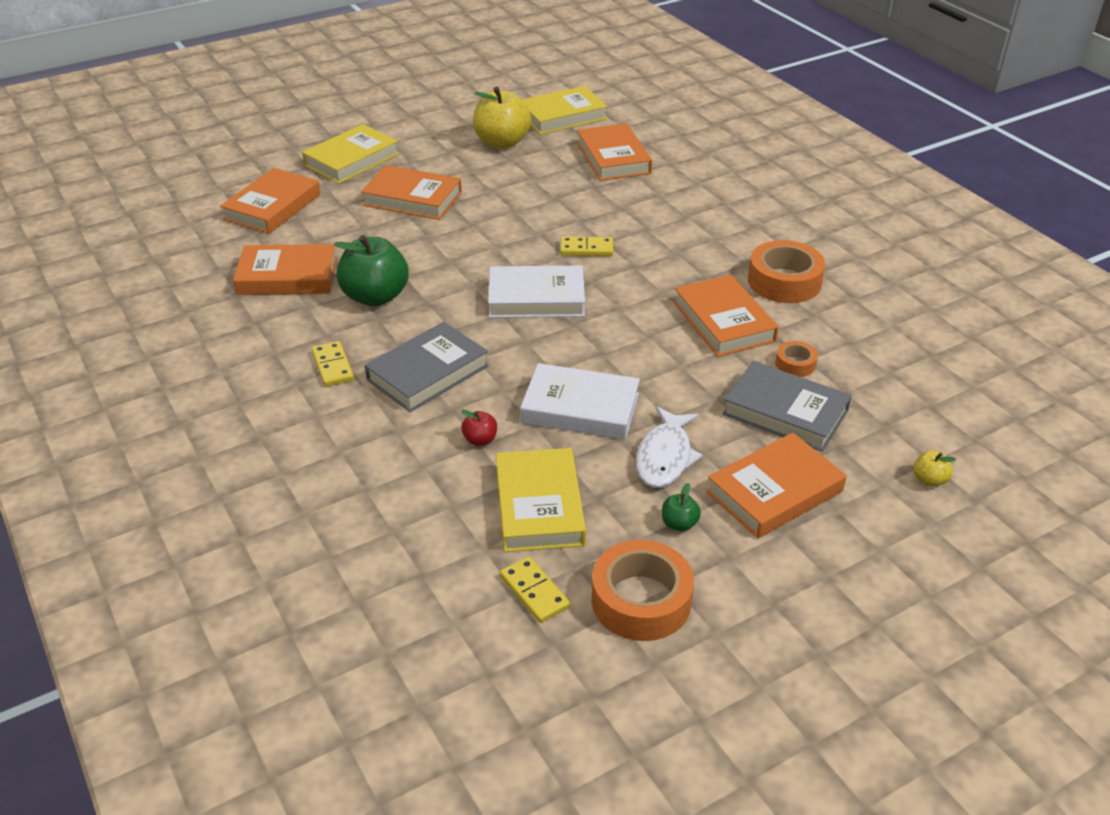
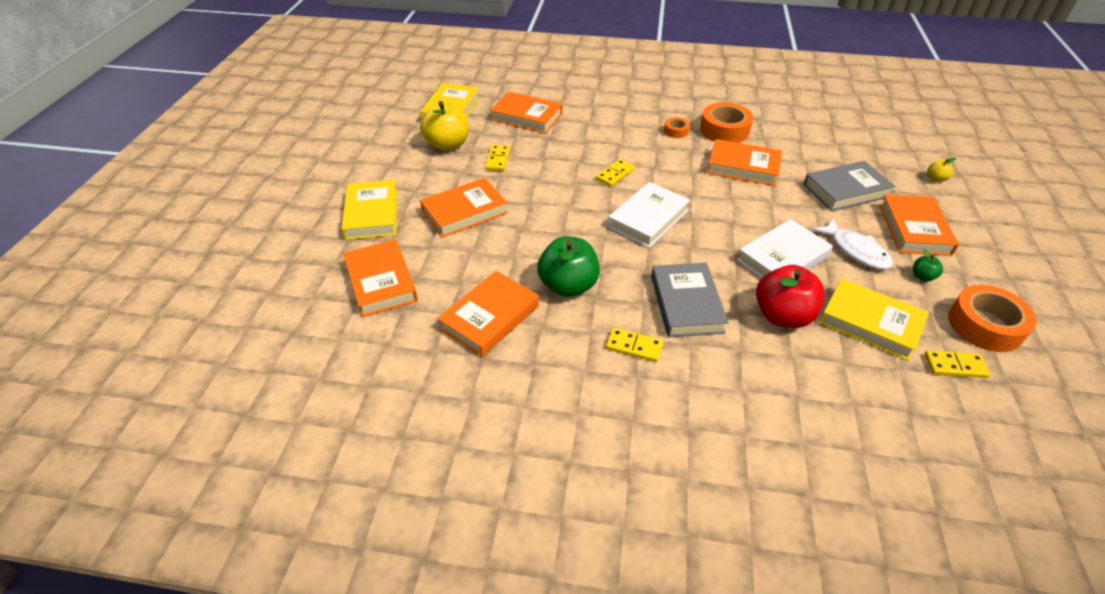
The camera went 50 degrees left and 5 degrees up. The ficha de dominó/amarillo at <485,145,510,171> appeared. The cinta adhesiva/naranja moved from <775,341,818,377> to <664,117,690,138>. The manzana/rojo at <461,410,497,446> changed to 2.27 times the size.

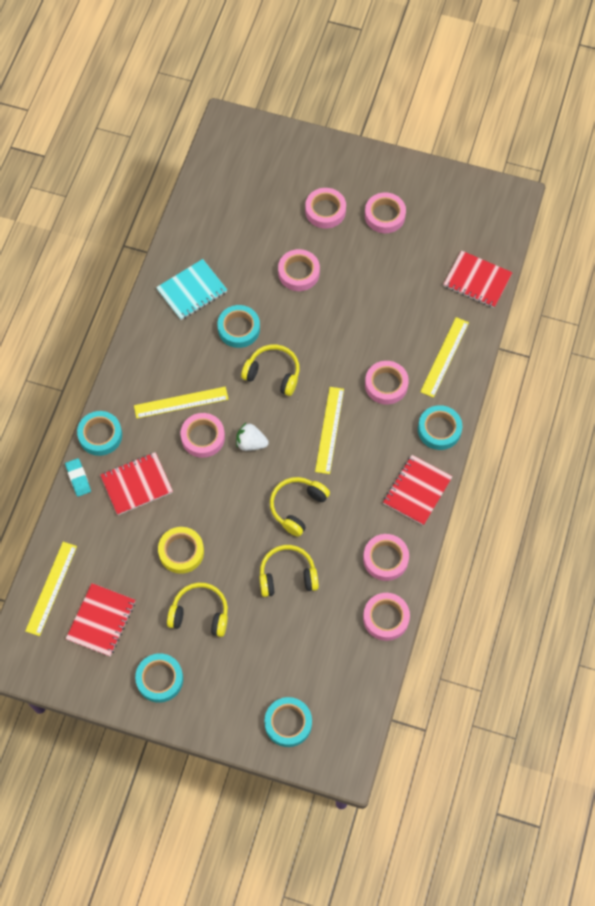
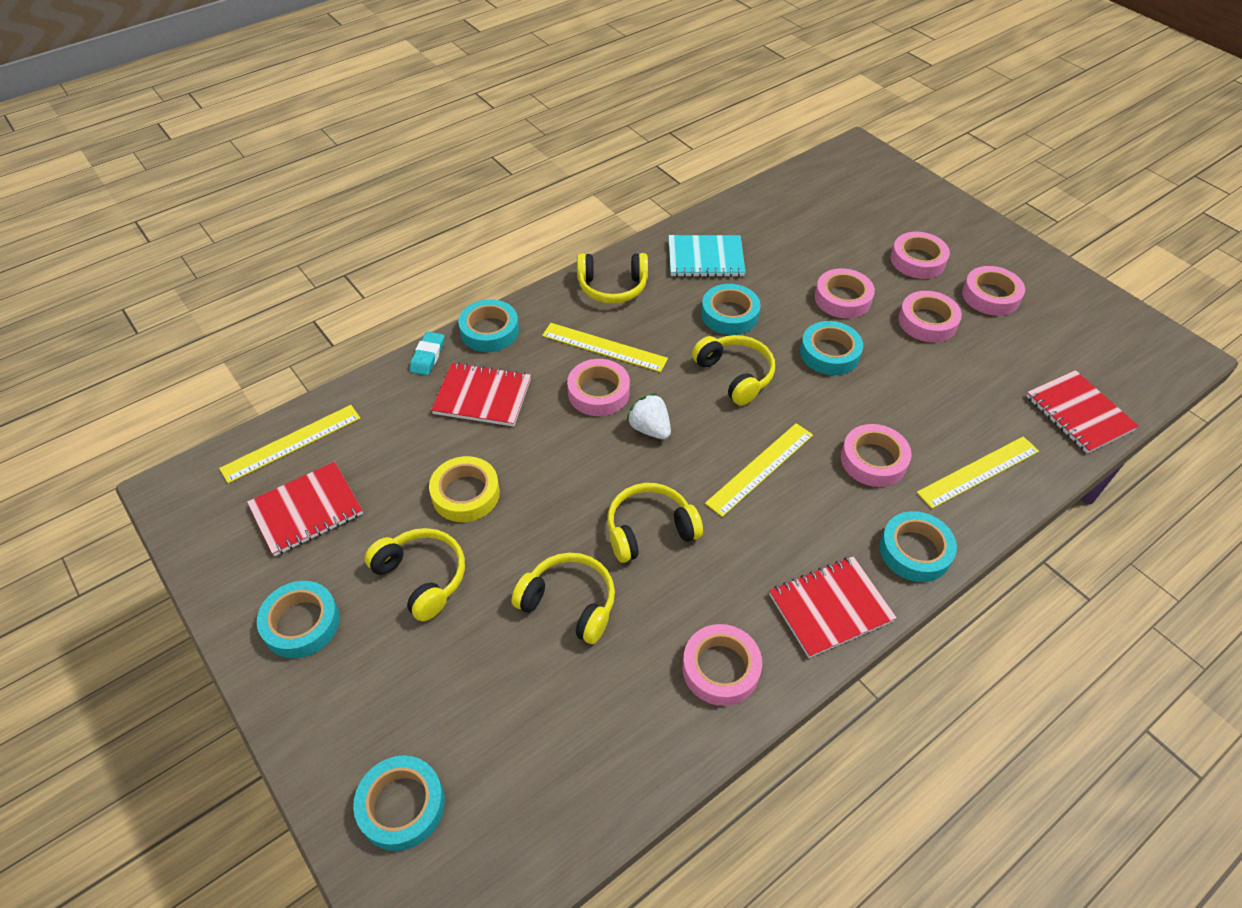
The camera went 35 degrees right and 15 degrees down. The auriculares/amarillo at <577,253,648,303> appeared. The cinta adhesiva/turquesa at <800,321,863,375> appeared. The cinta adhesiva/rosa moved from <363,593,410,641> to <898,291,962,342>.

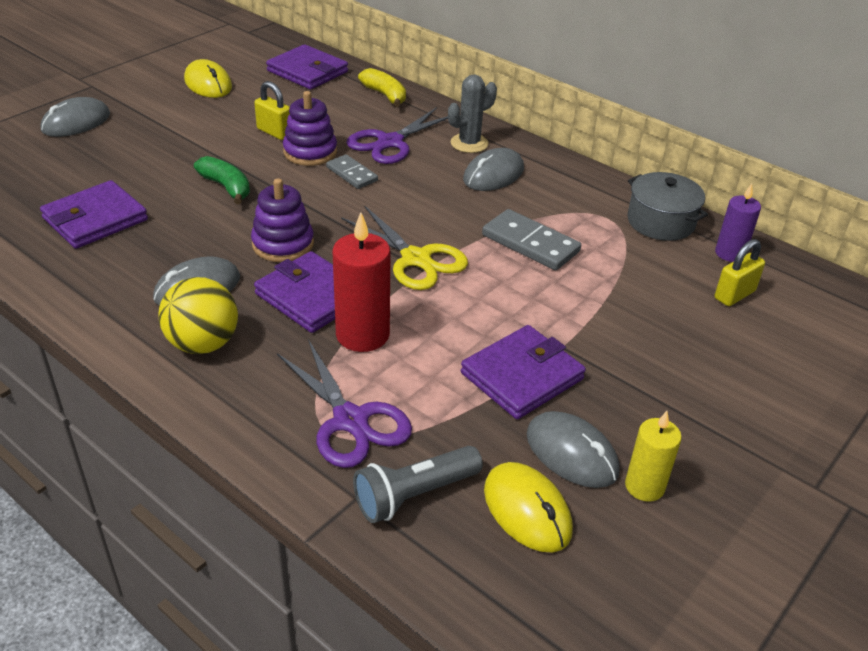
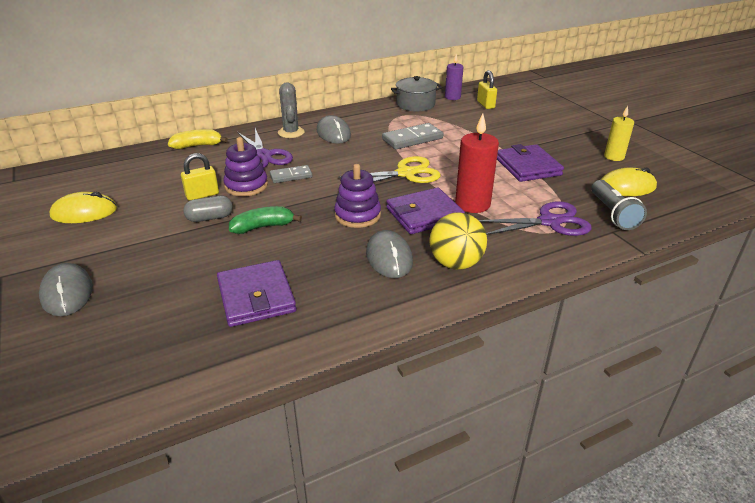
The camera went 65 degrees left and 5 degrees down. The cartera/morado at <266,44,348,89> disappeared. The ratón/gris at <527,411,620,488> disappeared. The cápsula/gris at <183,196,233,222> appeared.

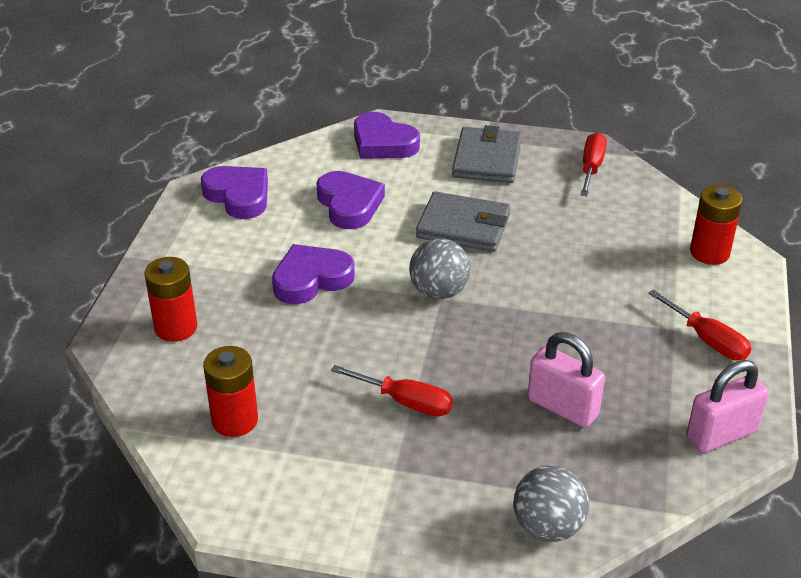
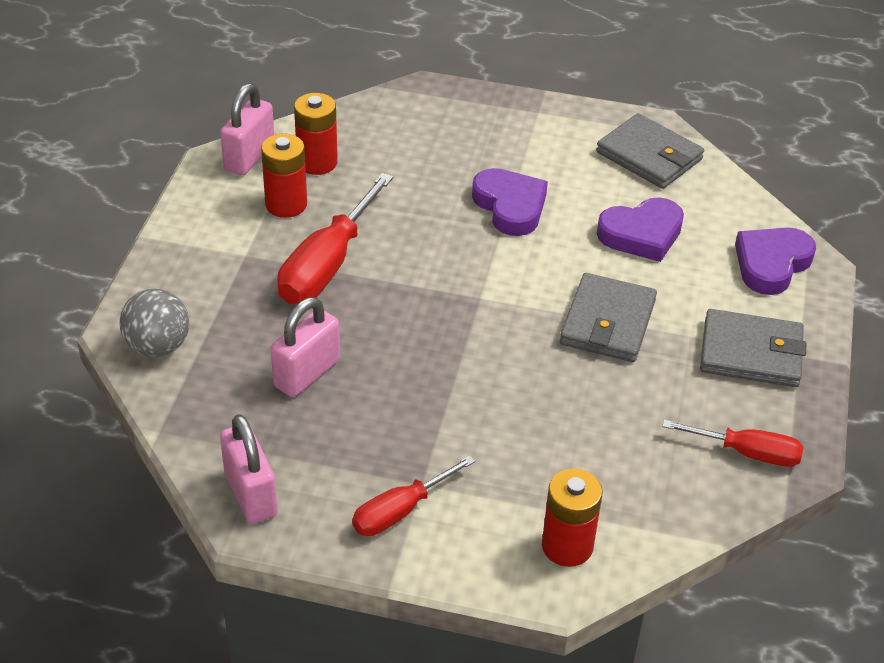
The camera went 90 degrees right and 5 degrees up. The pelota/gris at <409,238,470,299> disappeared. The candado/rosa at <220,83,274,175> appeared. The pila/rojo moved from <144,257,197,342> to <261,134,307,218>. The corazón/morado at <201,166,268,219> was replaced by the cartera/gris at <596,113,704,189>. The destornillador/rojo at <331,365,453,417> changed to 1.64 times the size.

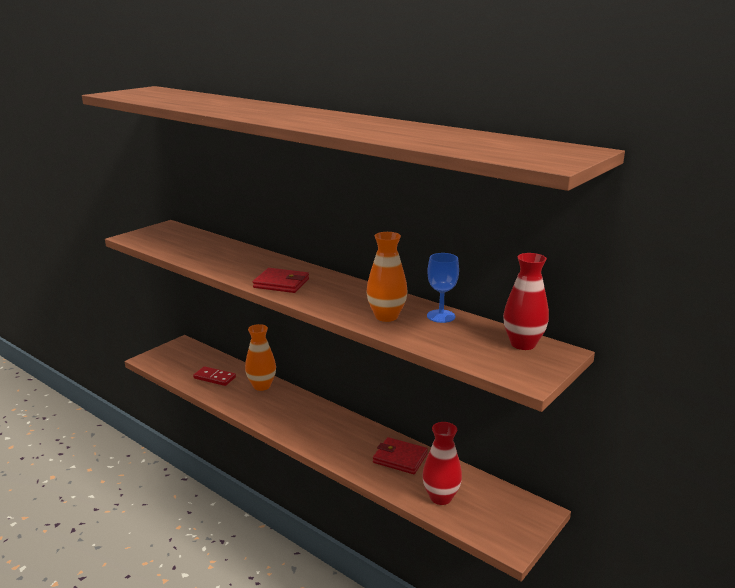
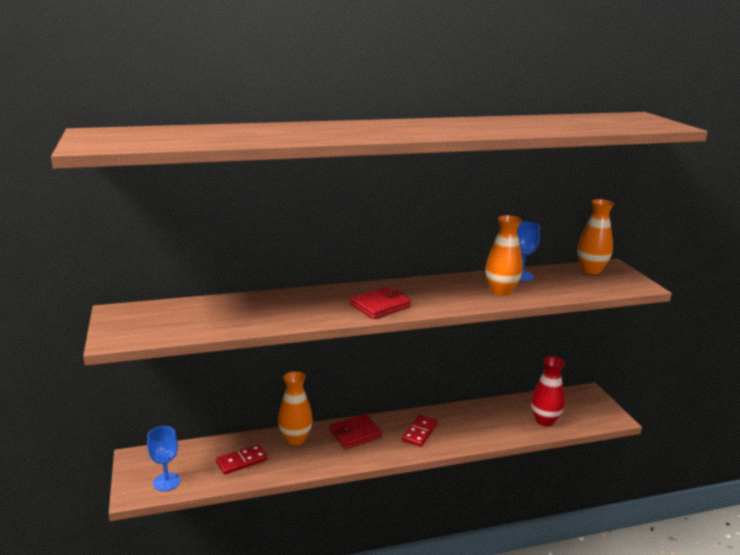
The camera went 55 degrees left and 0 degrees up. The copa/azul at <147,426,181,491> appeared. The ficha de dominó/rojo at <402,415,438,447> appeared. The cartera/rojo moved from <373,437,428,474> to <329,414,382,449>. The florero/rojo at <503,253,549,350> became the florero/naranja at <577,199,614,274>.

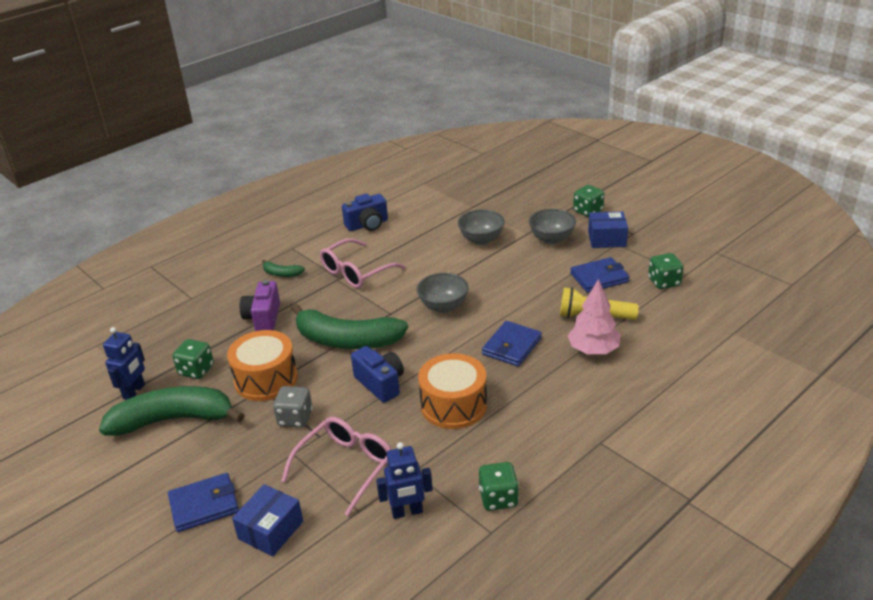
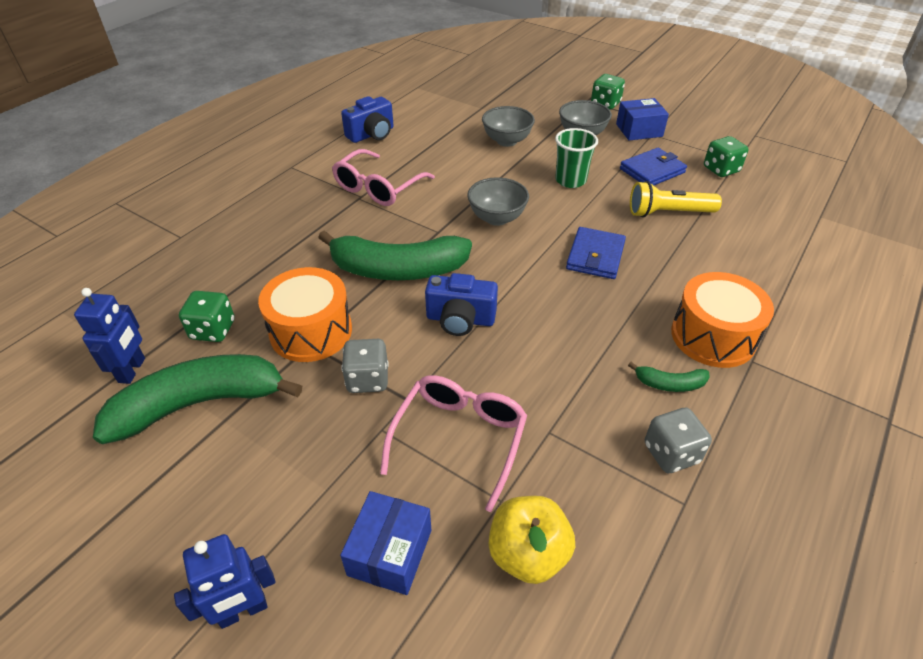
The camera went 15 degrees left and 10 degrees up. The cartera/azul at <168,473,239,532> disappeared. The cámara/morado at <240,280,280,331> disappeared. The árbol/rosa at <567,279,620,354> disappeared. The manzana/amarillo at <489,496,575,584> appeared. The vaso/verde at <555,128,598,188> appeared. The plátano/verde moved from <262,260,305,277> to <628,362,710,392>. The robot/azul moved from <376,442,433,519> to <174,534,275,629>. The tambor/naranja moved from <418,353,487,429> to <671,272,774,368>. The dado/verde at <479,462,519,511> became the dado/gris at <645,408,712,473>. The cámara/azul at <351,346,404,403> turned 150 degrees clockwise.

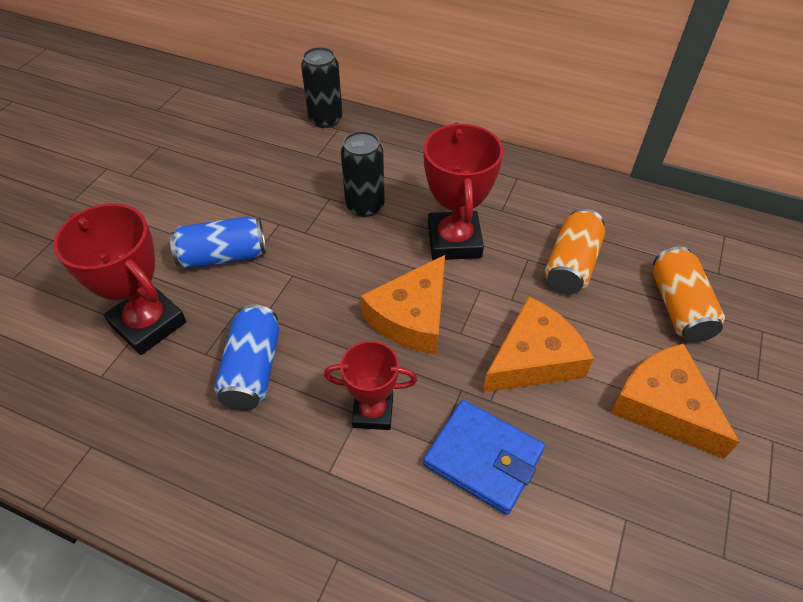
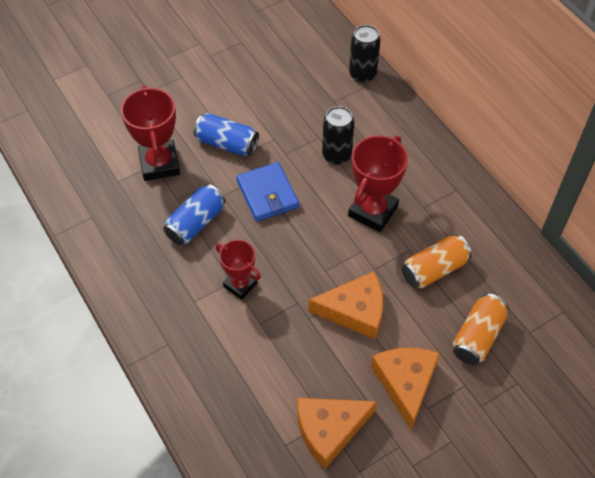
The camera went 35 degrees right and 5 degrees up. The queso/naranja moved from <361,255,445,354> to <297,398,377,469>. The cartera/azul moved from <423,400,545,515> to <237,162,299,222>.

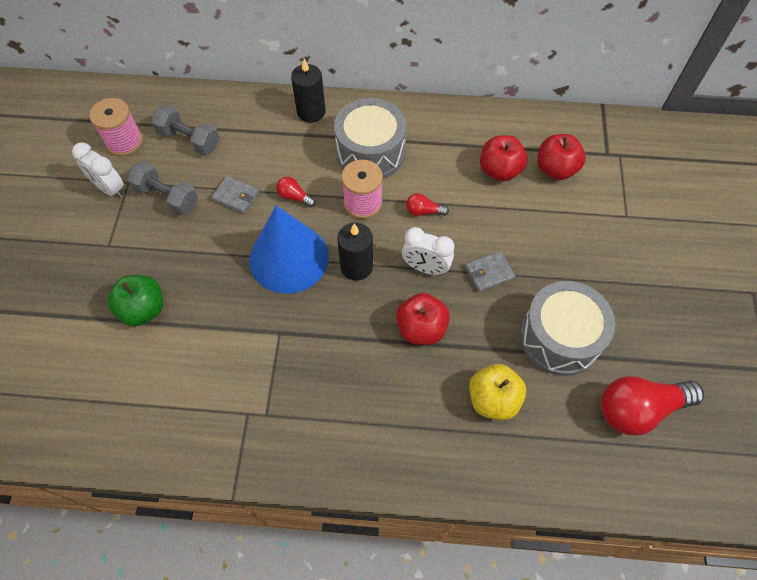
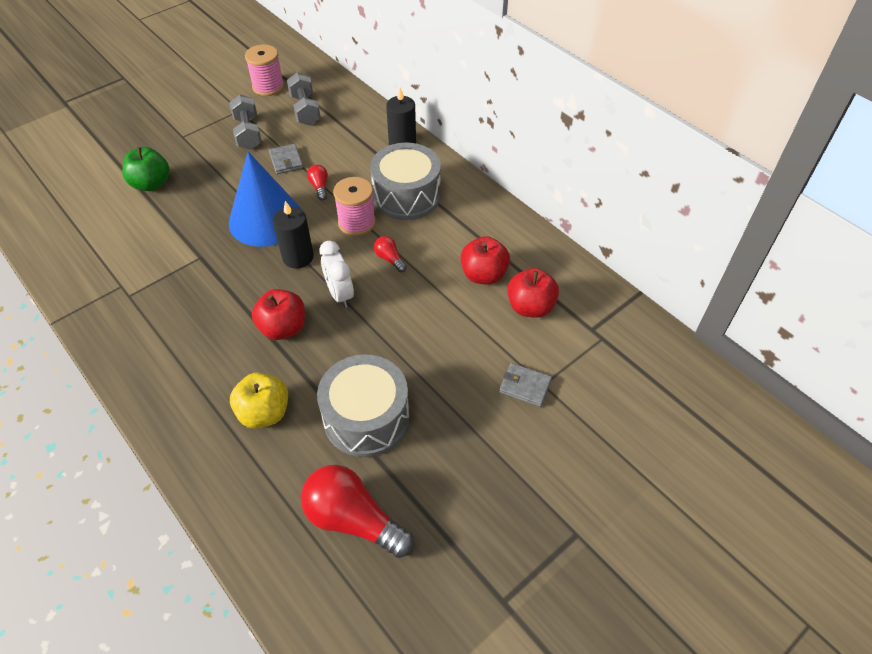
The camera went 45 degrees right and 10 degrees down. The despertador/blanco at <72,142,124,198> disappeared. The cartera/gris moved from <465,251,515,292> to <499,363,552,407>.

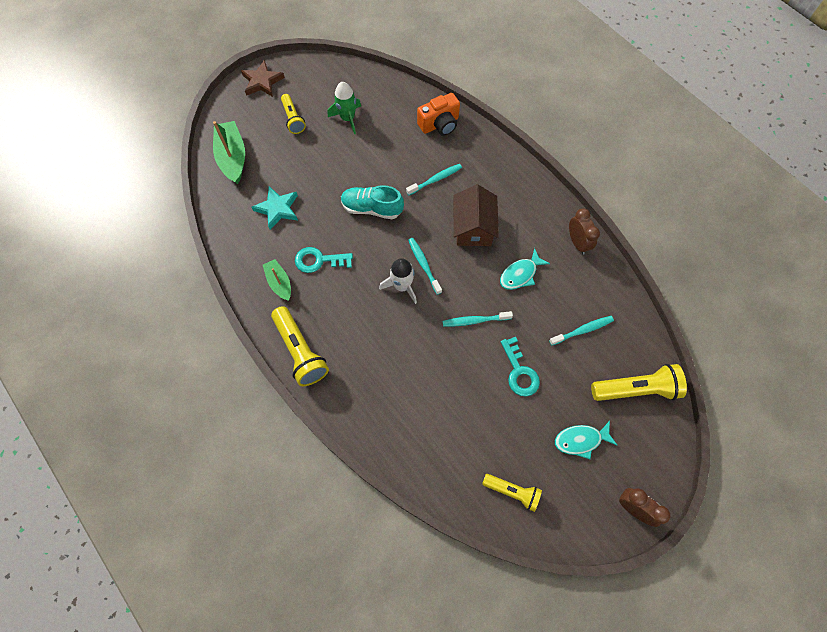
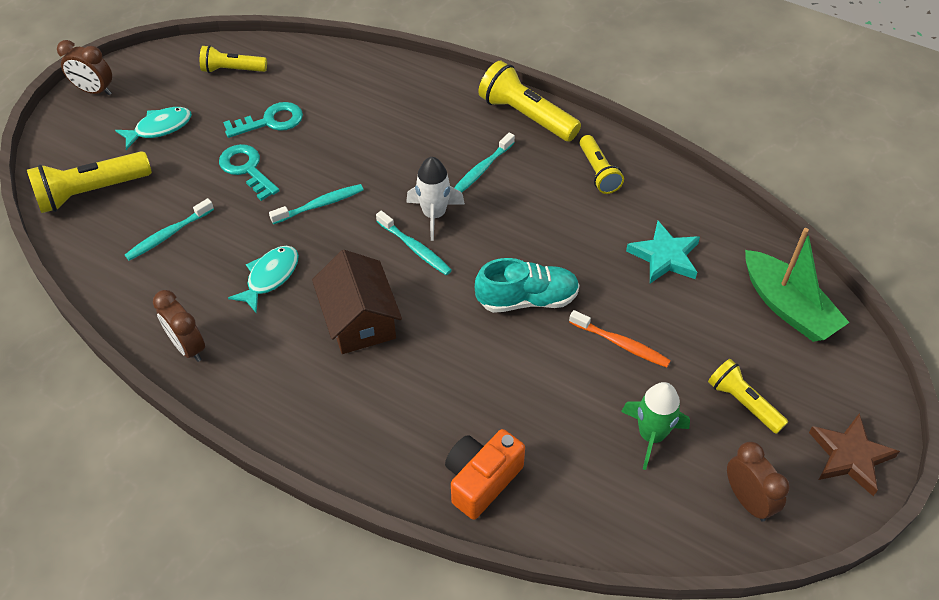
The camera went 160 degrees right and 15 degrees down. The cepillo de dientes/naranja at <569,310,671,368> appeared. The despertador/marrón at <727,442,790,521> appeared. The llave/turquesa moved from <295,247,353,273> to <223,102,303,138>. The cepillo de dientes/turquesa moved from <406,164,462,195> to <454,132,515,192>. The barco/verde at <263,259,291,301> was replaced by the lámpara de mano/amarillo at <580,135,624,194>.

